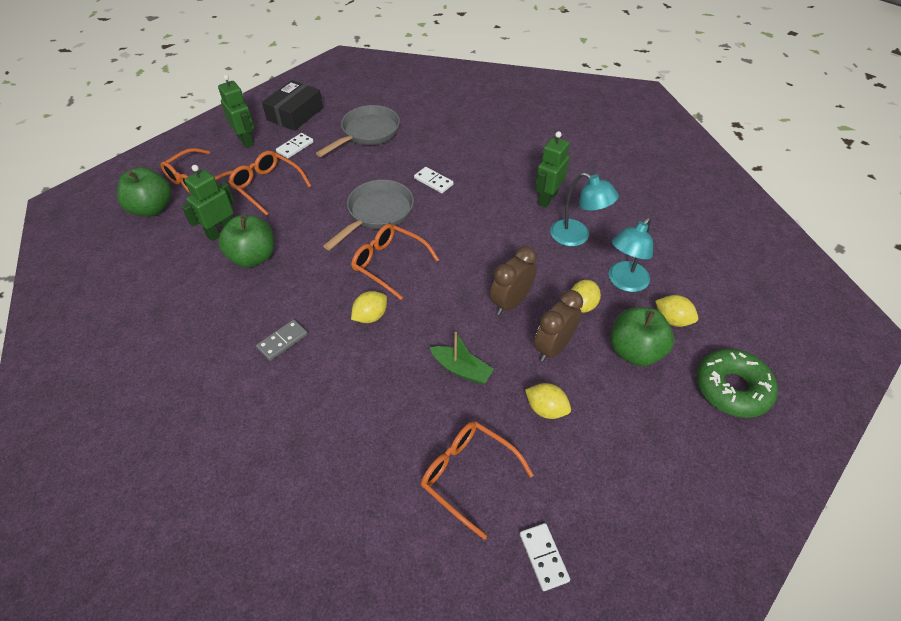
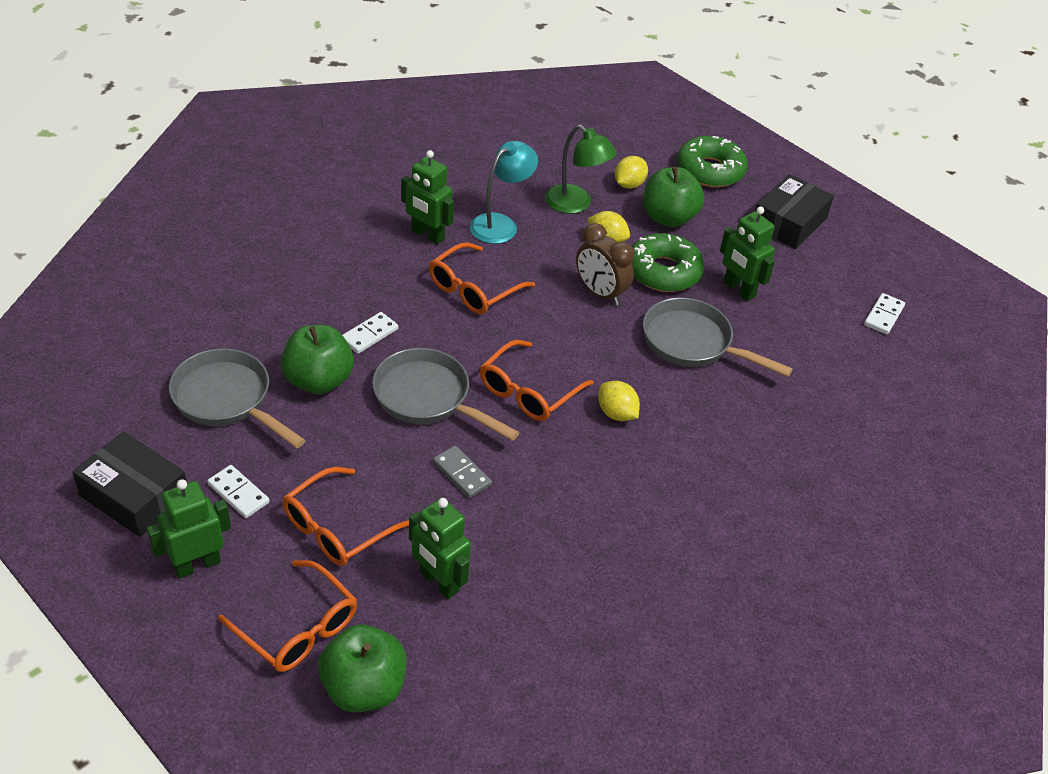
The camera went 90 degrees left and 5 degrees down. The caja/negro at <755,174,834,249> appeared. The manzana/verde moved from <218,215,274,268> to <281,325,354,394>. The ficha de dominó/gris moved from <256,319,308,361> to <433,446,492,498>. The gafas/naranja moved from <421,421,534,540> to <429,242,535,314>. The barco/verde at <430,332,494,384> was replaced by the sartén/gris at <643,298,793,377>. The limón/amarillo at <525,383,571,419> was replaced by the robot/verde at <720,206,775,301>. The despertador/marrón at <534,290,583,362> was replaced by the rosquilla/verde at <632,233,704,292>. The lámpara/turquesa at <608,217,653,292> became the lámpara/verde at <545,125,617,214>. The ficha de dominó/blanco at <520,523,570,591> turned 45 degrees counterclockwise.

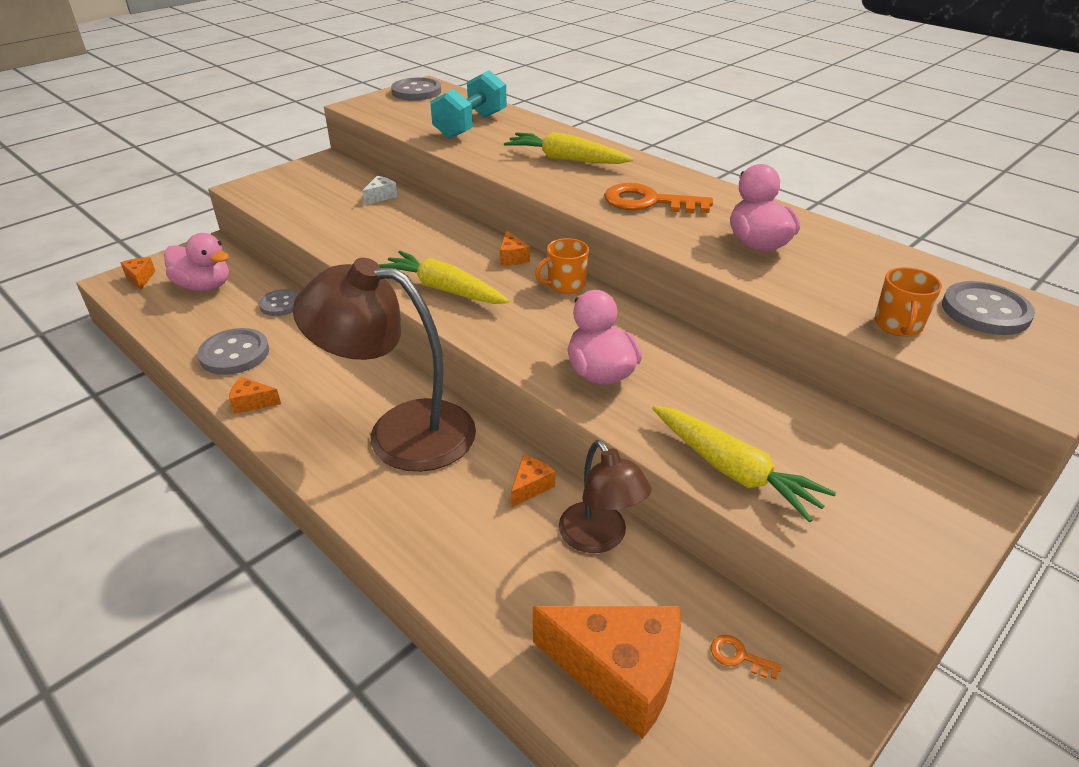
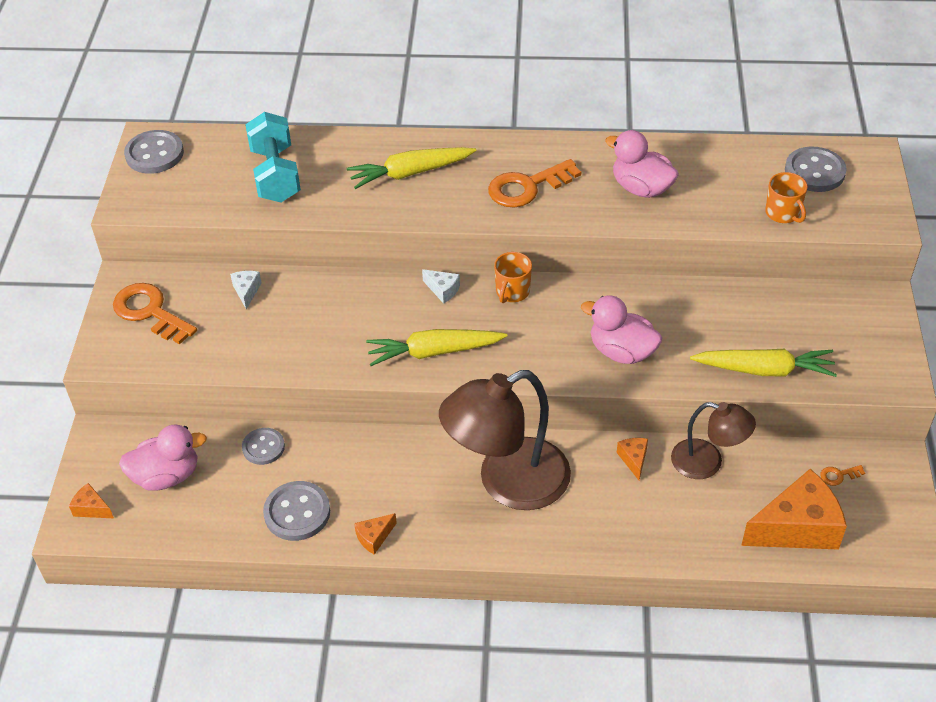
The camera went 40 degrees left and 10 degrees up. The llave/naranja at <113,283,197,345> appeared. The queso/naranja at <499,231,530,266> became the queso/blanco at <422,269,460,304>.

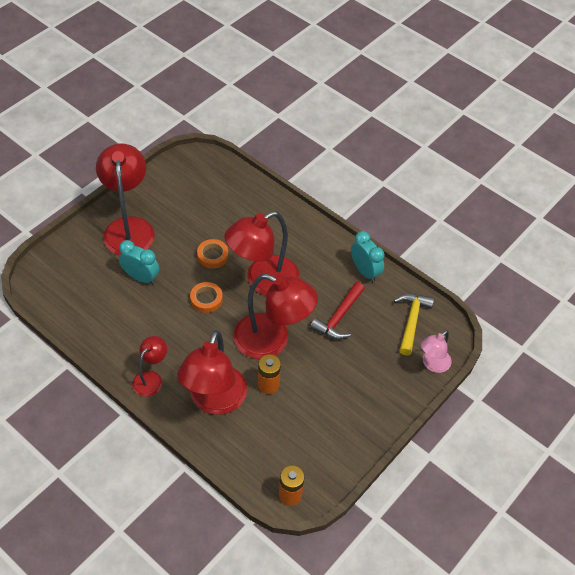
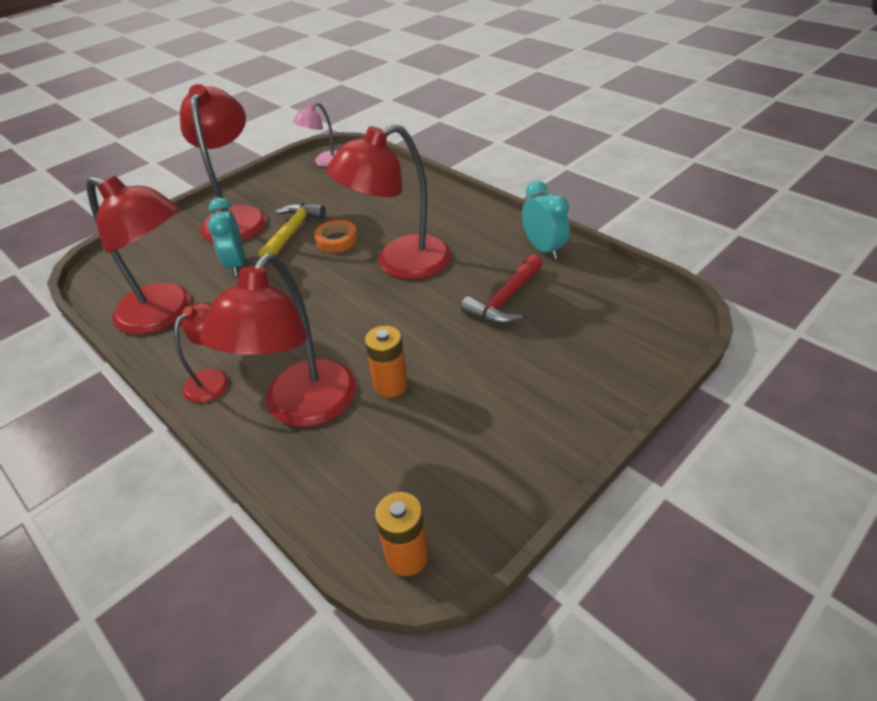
The camera went 10 degrees right and 10 degrees down. The cinta adhesiva/naranja at <190,282,223,313> disappeared. The lámpara/rojo moved from <233,274,318,359> to <86,176,191,335>. The martillo/amarillo moved from <394,294,434,356> to <259,203,326,258>. The lámpara/rosa moved from <421,330,451,373> to <293,102,337,167>. The despertador/turquesa at <119,240,159,284> turned 135 degrees counterclockwise.

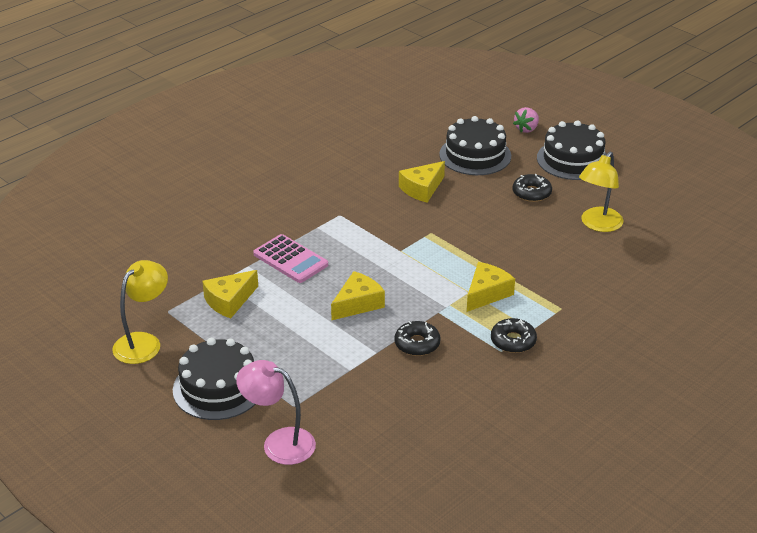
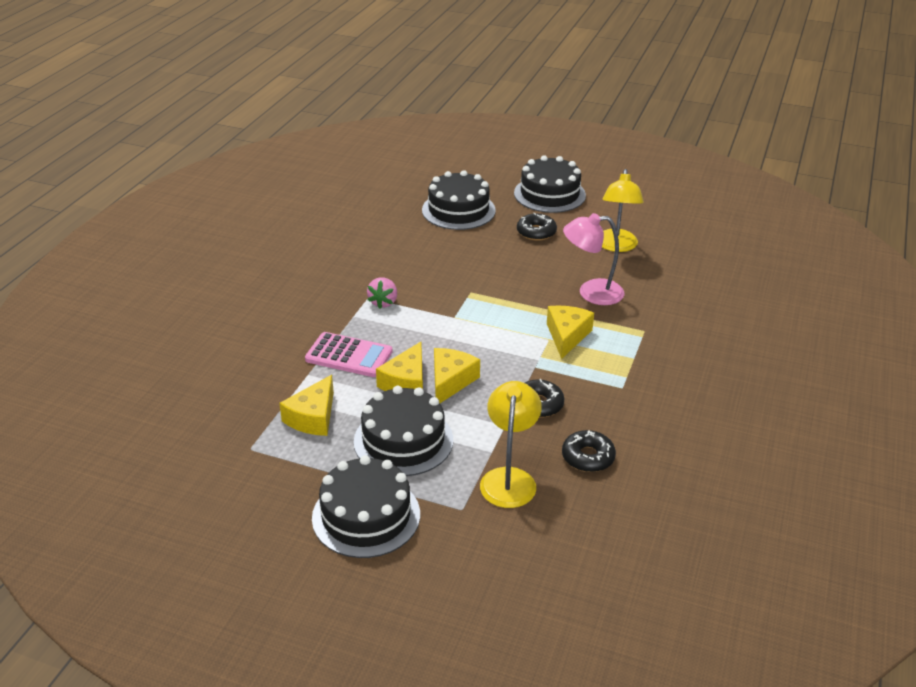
The camera went 25 degrees left and 0 degrees up. The tarta/negro at <354,386,453,476> appeared. The lámpara/amarillo moved from <112,260,168,364> to <480,381,542,508>. The lámpara/rosa moved from <236,360,316,465> to <563,213,624,305>. The queso/amarillo moved from <399,161,445,203> to <376,342,423,391>. The rosquilla/negro moved from <491,318,537,353> to <562,430,616,472>. The fresa/rosa moved from <513,107,539,133> to <367,277,397,309>.

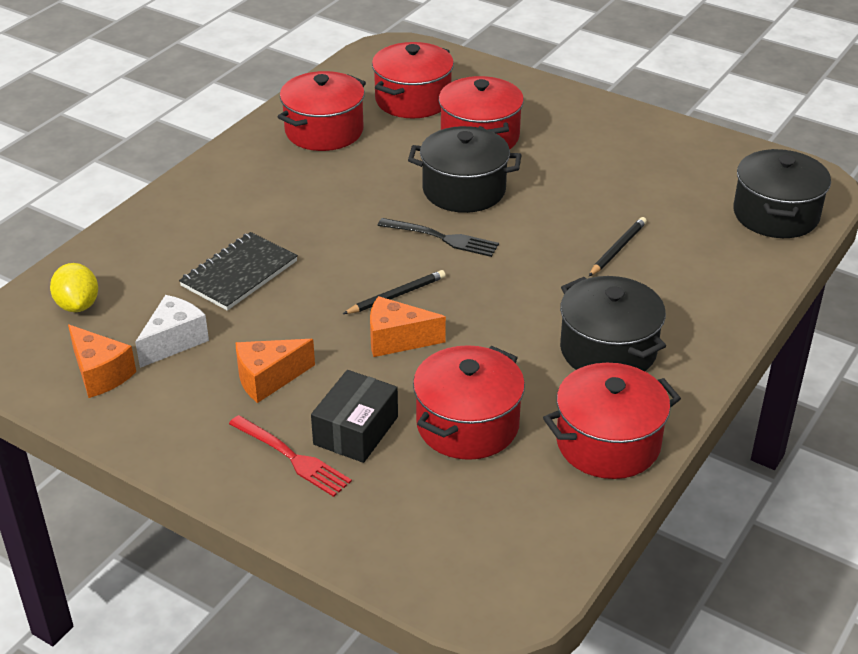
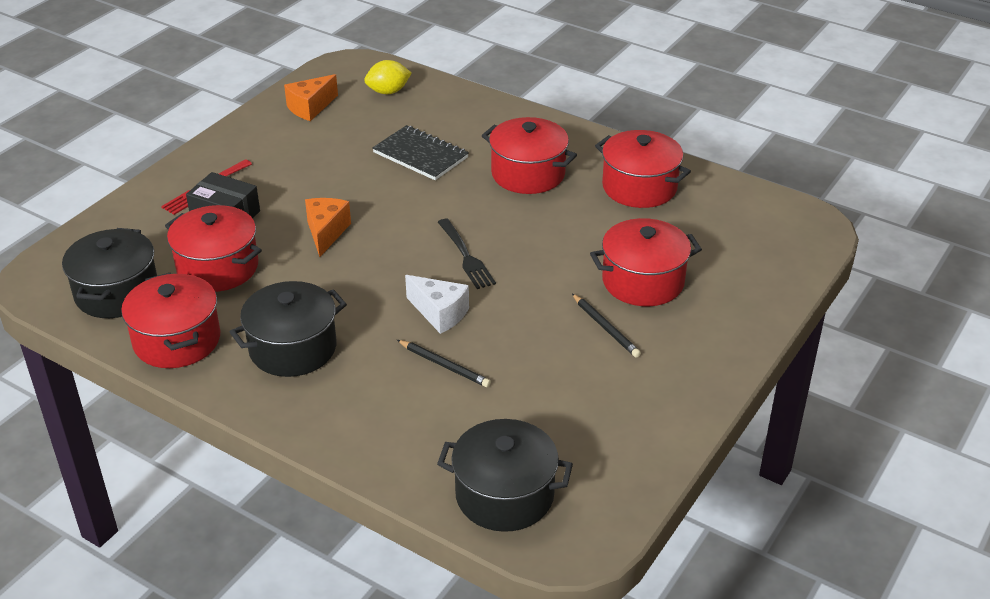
The camera went 90 degrees right and 0 degrees up. The queso/naranja at <236,339,315,403> disappeared. The queso/blanco moved from <135,295,209,368> to <405,275,469,334>. The lápiz/negro moved from <343,270,446,314> to <572,294,641,358>. The olla/rojo moved from <372,42,454,118> to <482,117,577,194>. The olla/negro moved from <408,126,522,213> to <62,228,157,318>. The tenedor/negro at <377,218,499,257> turned 45 degrees counterclockwise.

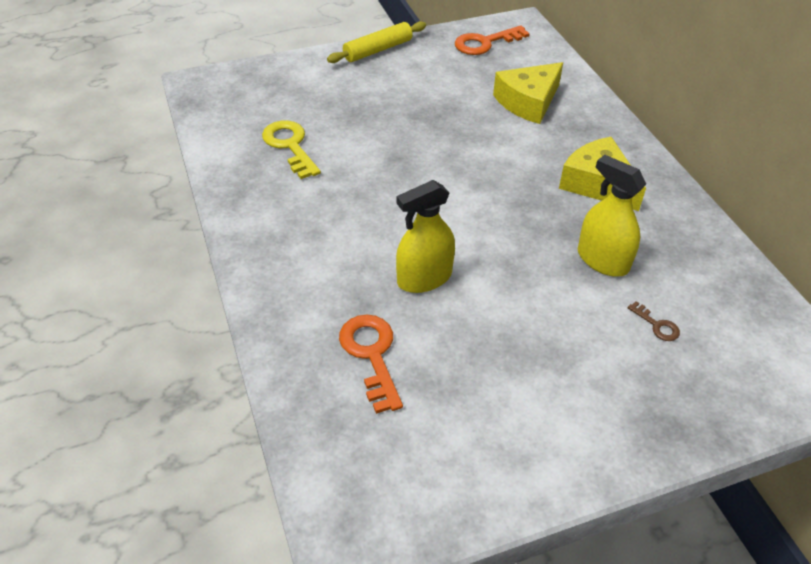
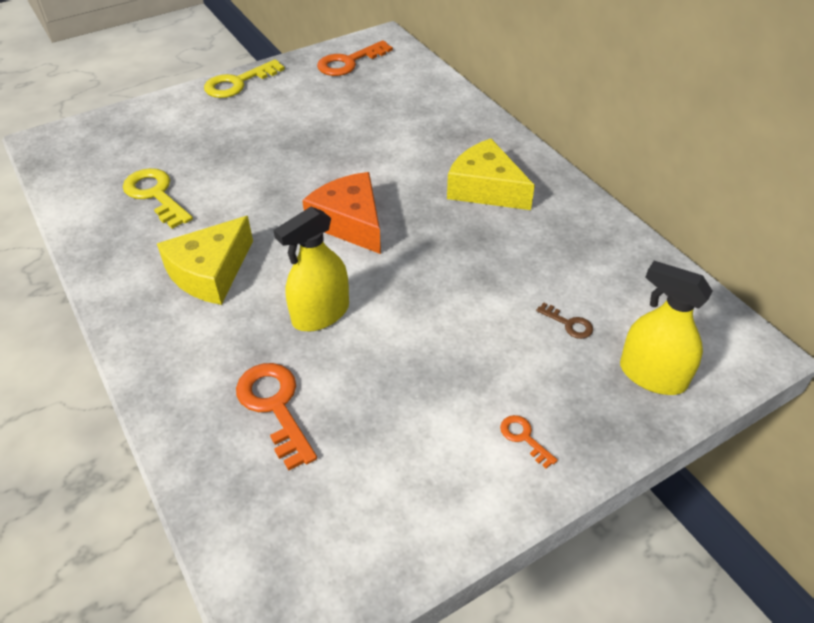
The camera went 10 degrees left and 0 degrees up. The queso/naranja at <302,172,381,254> appeared. The llave/naranja at <500,415,558,469> appeared. The queso/amarillo moved from <493,62,563,124> to <157,216,253,305>. The pulverizador/amarillo moved from <578,155,646,277> to <620,261,713,395>. The rodillo/amarillo at <327,21,426,63> was replaced by the llave/amarillo at <204,59,285,98>.

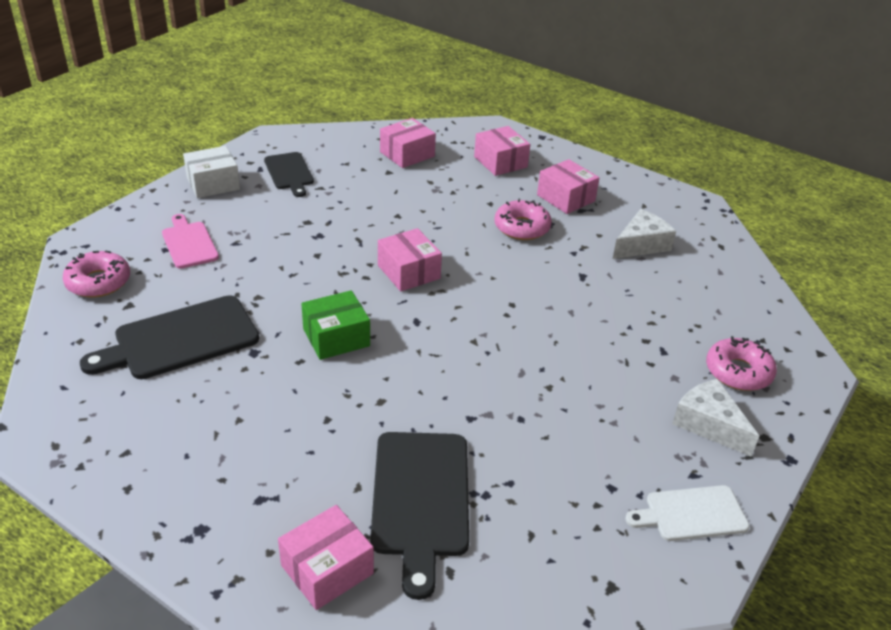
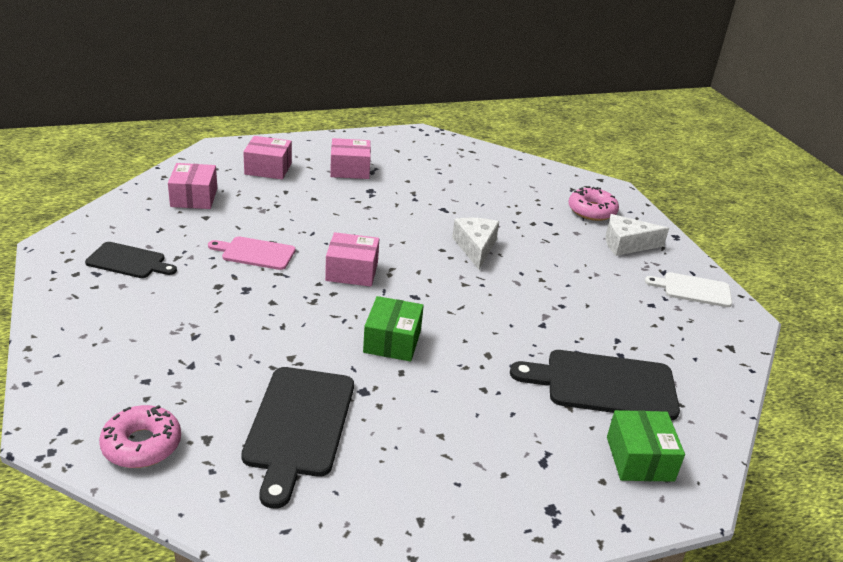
The camera went 55 degrees left and 5 degrees down. The caja/blanco at <183,146,240,198> disappeared. The rosquilla/rosa at <494,199,552,240> disappeared. The tabla de cortar/rosa moved from <162,214,219,269> to <208,236,296,270>. The queso/blanco moved from <613,209,676,259> to <452,218,499,270>. The caja/rosa at <278,505,374,610> became the caja/verde at <607,410,685,482>. The tabla de cortar/negro at <370,432,469,600> turned 150 degrees clockwise. The tabla de cortar/blanco at <625,485,749,541> turned 75 degrees clockwise.

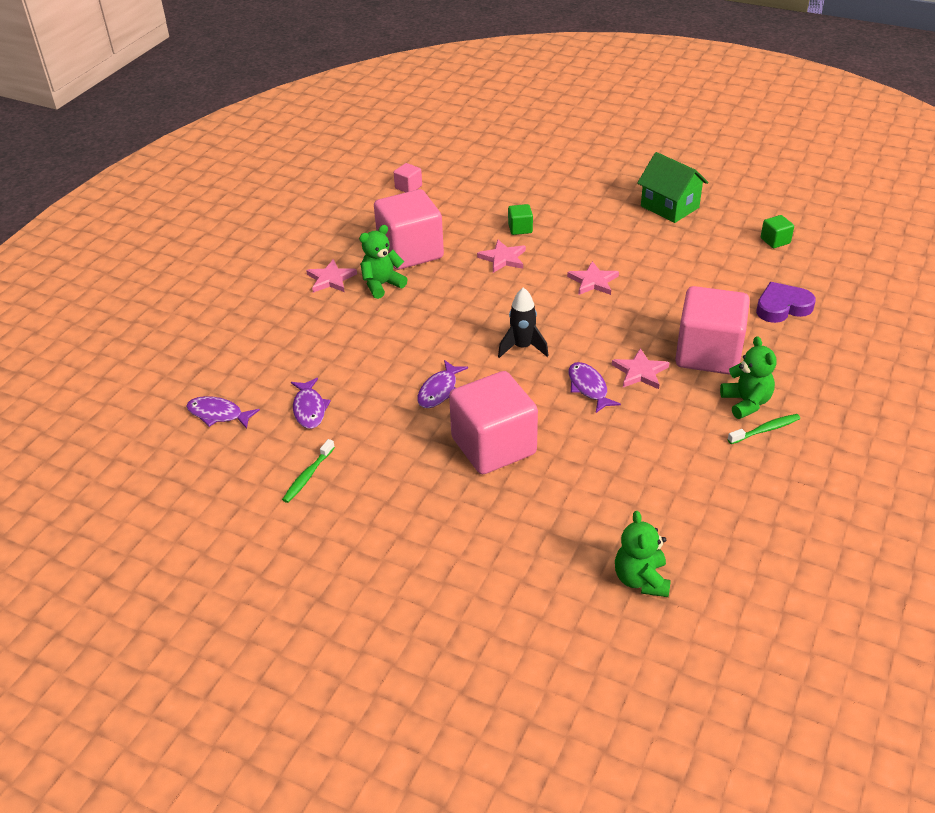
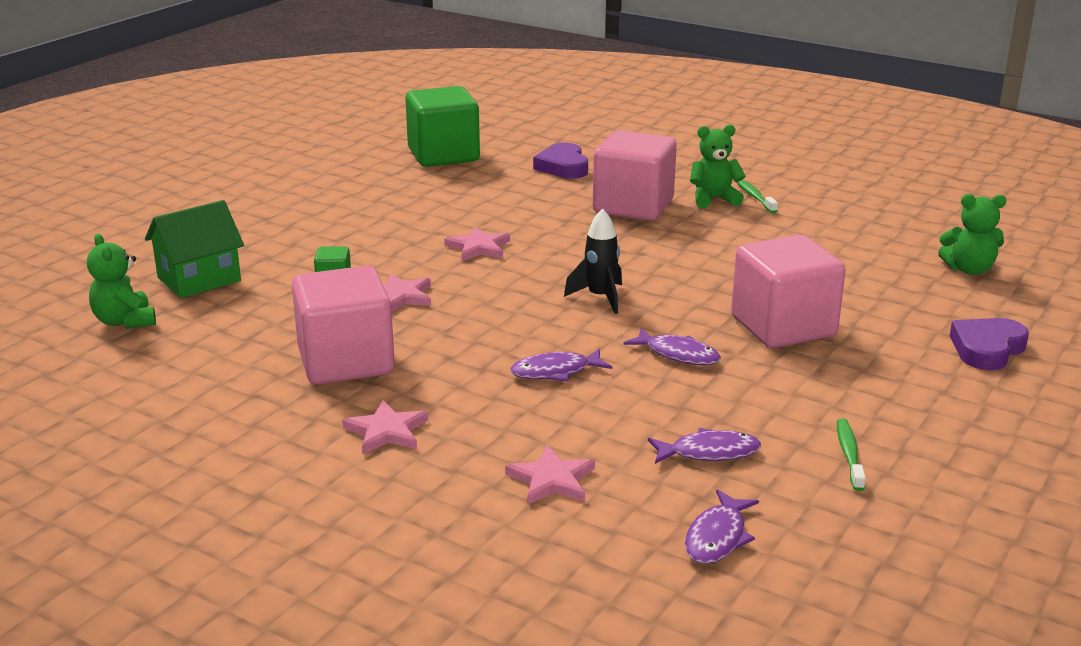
The camera went 85 degrees left and 15 degrees down. The cubo/rosa at <394,163,422,193> disappeared. The corazón/morado at <950,318,1029,370> appeared. The osito/verde moved from <359,225,408,299> to <87,234,156,329>. The pez/morado moved from <568,362,621,413> to <510,349,612,382>. The estrella/rosa moved from <612,348,669,389> to <505,445,595,505>. The casa/verde moved from <637,152,708,223> to <145,200,244,298>. The cepillo de dientes/verde at <282,439,335,503> turned 120 degrees counterclockwise. The cubo/verde at <761,215,794,248> changed to 2.39 times the size.

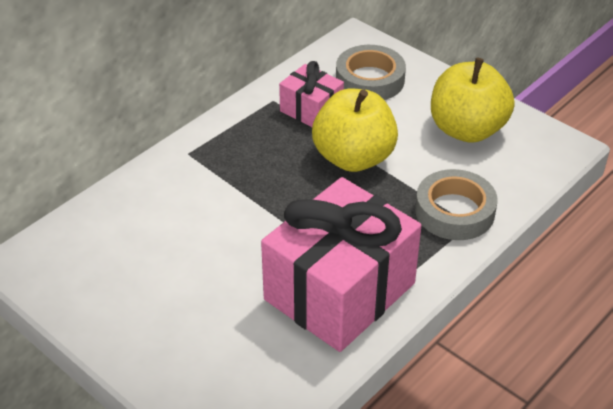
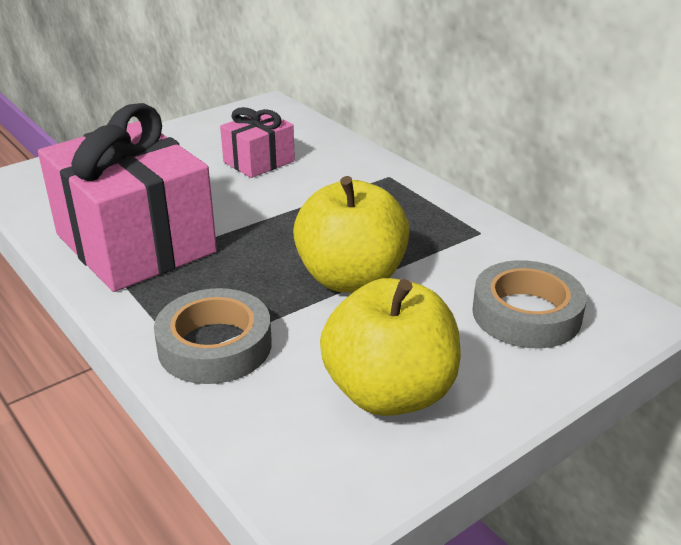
The camera went 100 degrees right and 10 degrees down. The regalo/rosa moved from <279,61,344,127> to <220,107,295,178>.

